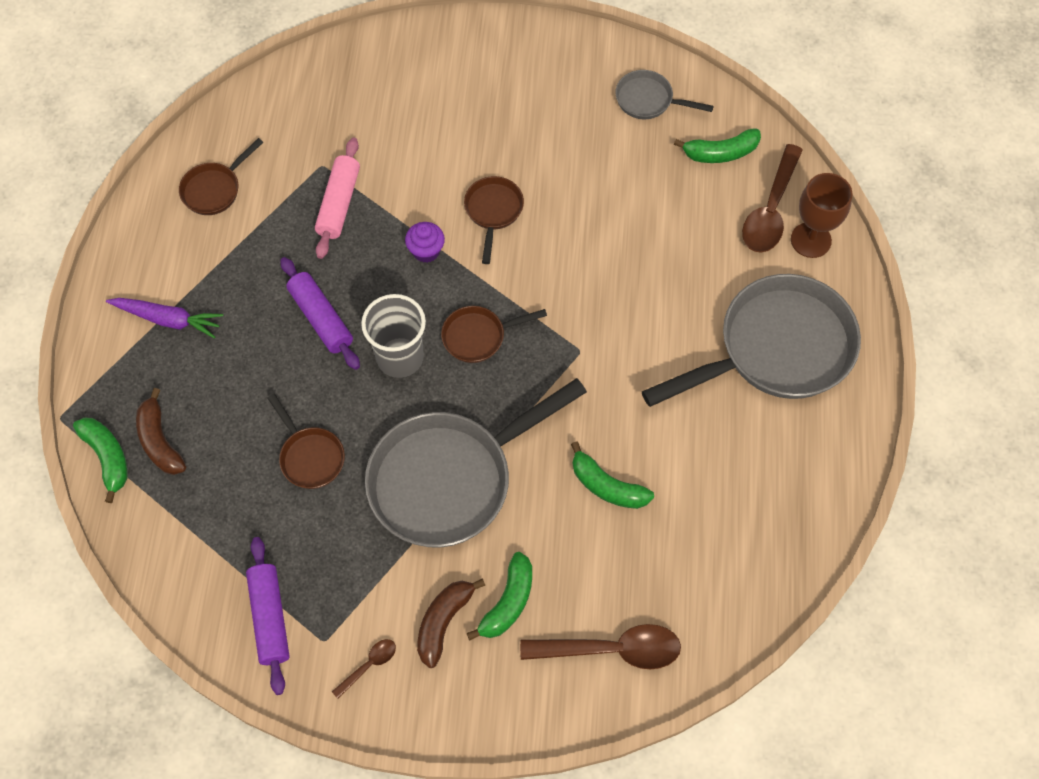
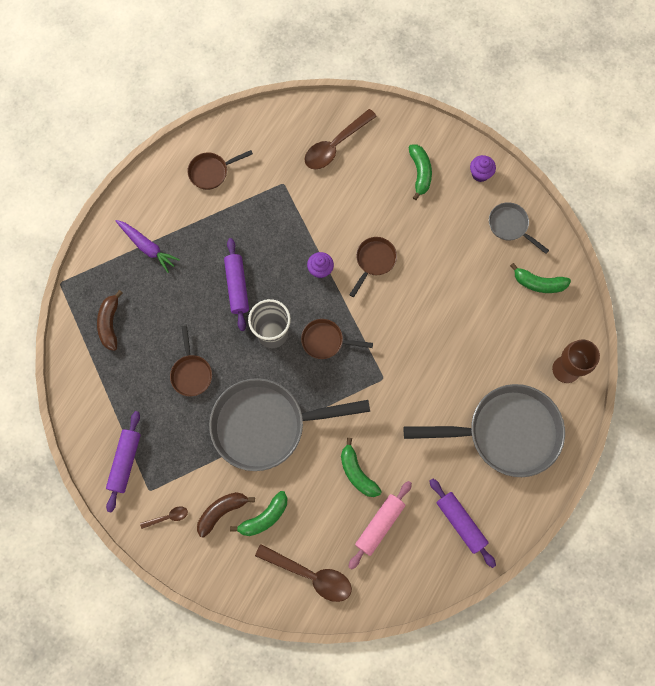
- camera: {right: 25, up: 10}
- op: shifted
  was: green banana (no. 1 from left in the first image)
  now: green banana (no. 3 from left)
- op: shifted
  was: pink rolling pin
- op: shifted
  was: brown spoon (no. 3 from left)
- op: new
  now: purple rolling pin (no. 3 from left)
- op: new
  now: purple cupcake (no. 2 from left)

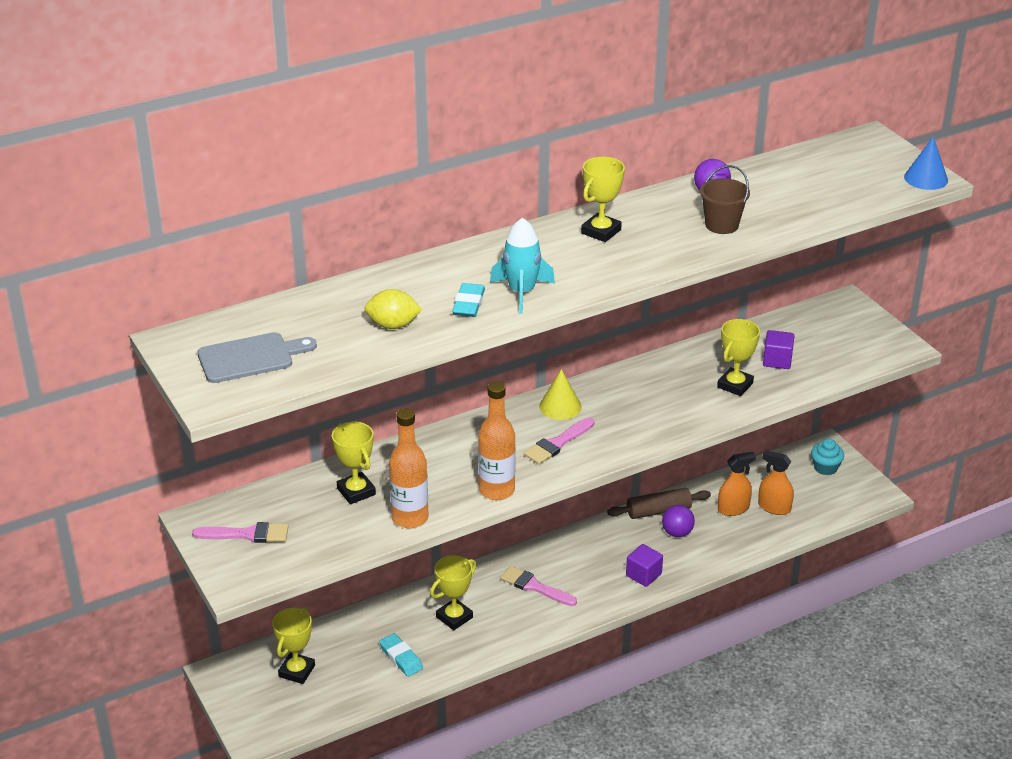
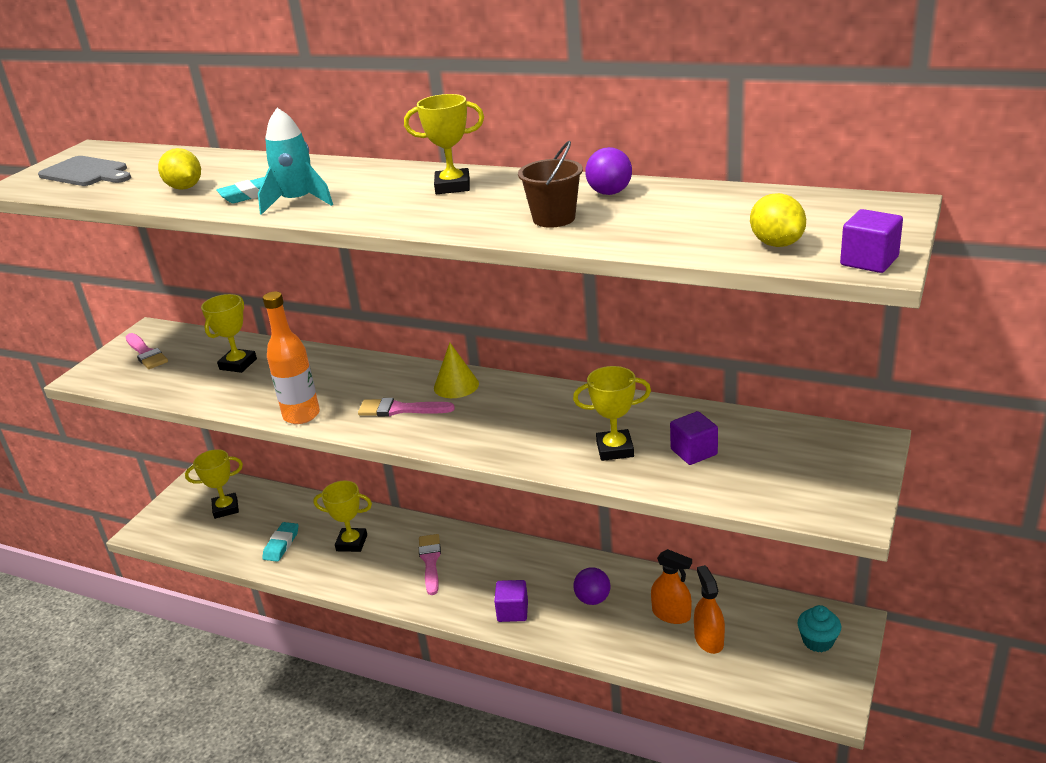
- camera: {right: 55, up: -5}
- op: gone
  was: orange bottle (no. 1 from left)
- op: gone
  was: brown rolling pin
- op: swapped
  was: blue cone
  now: purple cube (no. 3 from left)
- op: new
  now: yellow lemon (no. 2 from left)

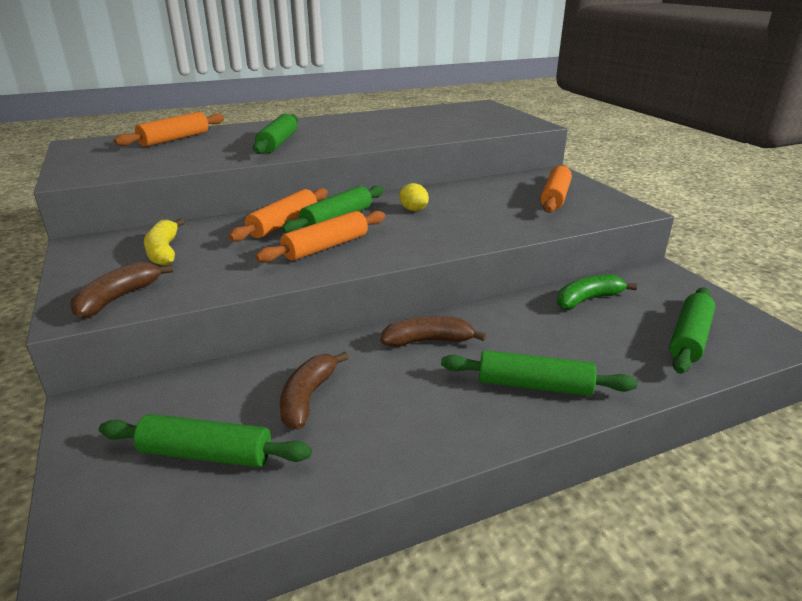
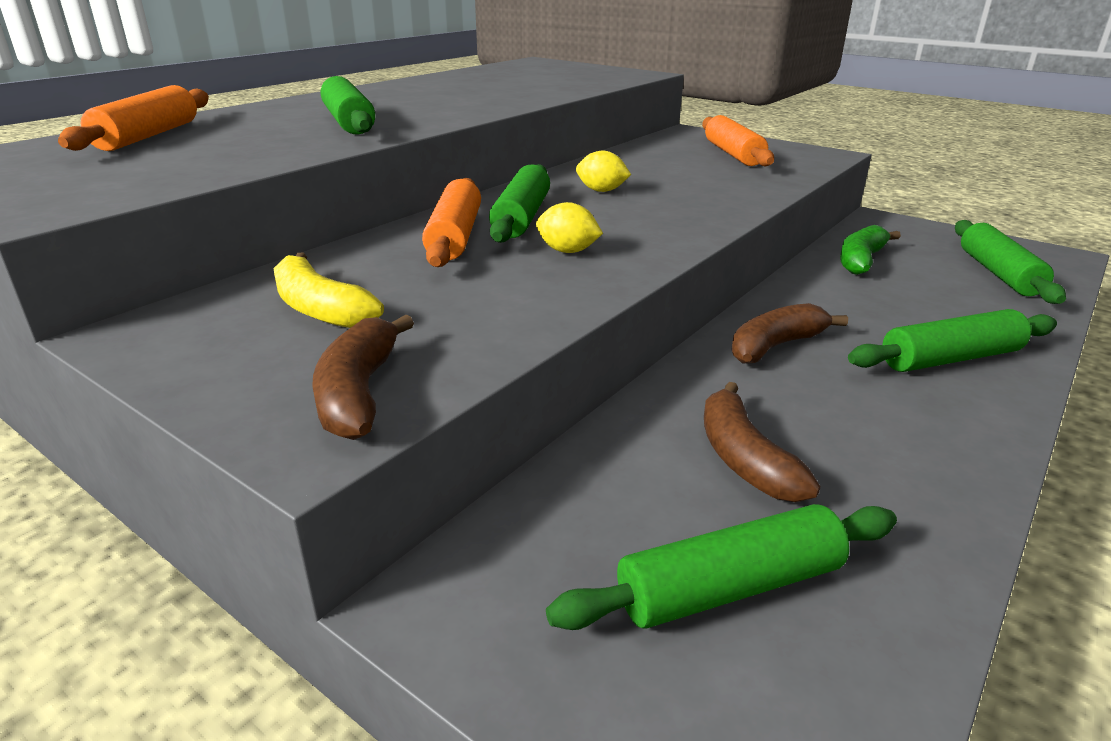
- camera: {right: -30, up: 0}
- op: swapped
  was: orange rolling pin (no. 3 from left)
  now: yellow lemon (no. 1 from left)

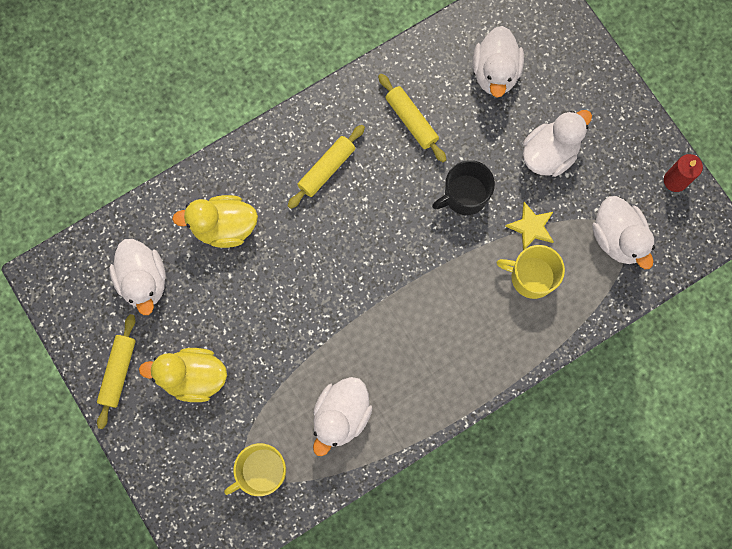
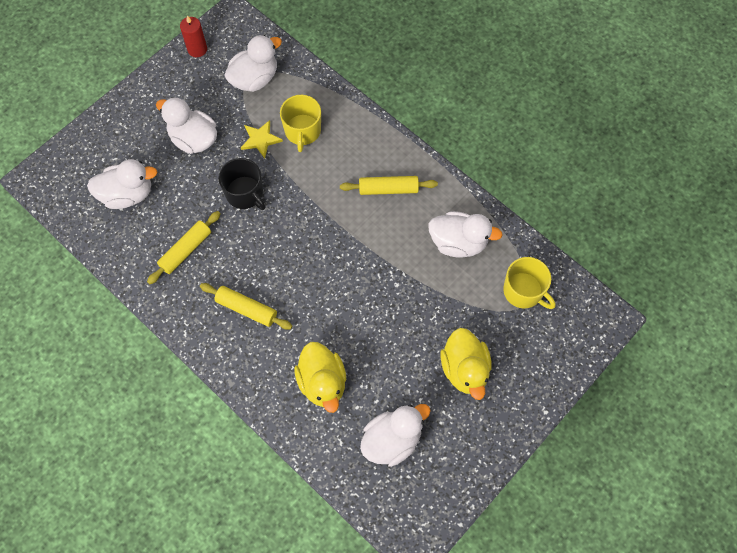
- camera: {right: -105, up: -10}
- op: shifted
  was: yellow rolling pin (no. 1 from left in the first image)
  now: yellow rolling pin (no. 3 from left)

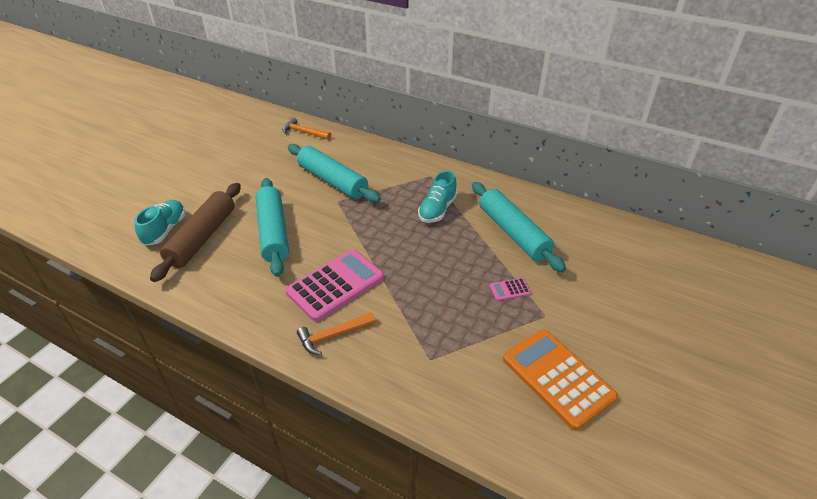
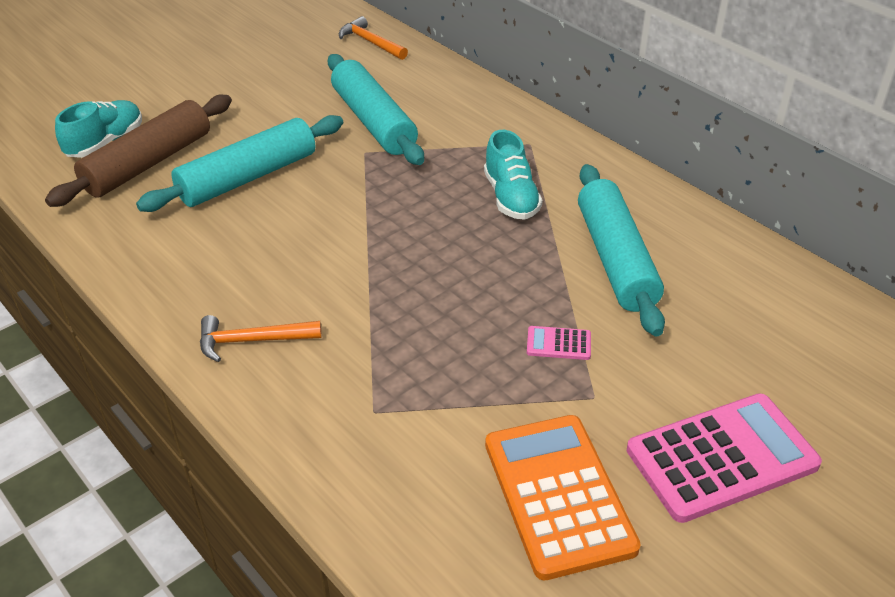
- camera: {right: 20, up: 0}
- op: rotated
  was: turquoise rolling pin (no. 1 from left)
  clockwise: 45
- op: shifted
  was: pink calculator (no. 1 from left in the first image)
  now: pink calculator (no. 2 from left)
- op: rotated
  was: turquoise shoe (no. 2 from left)
  clockwise: -60

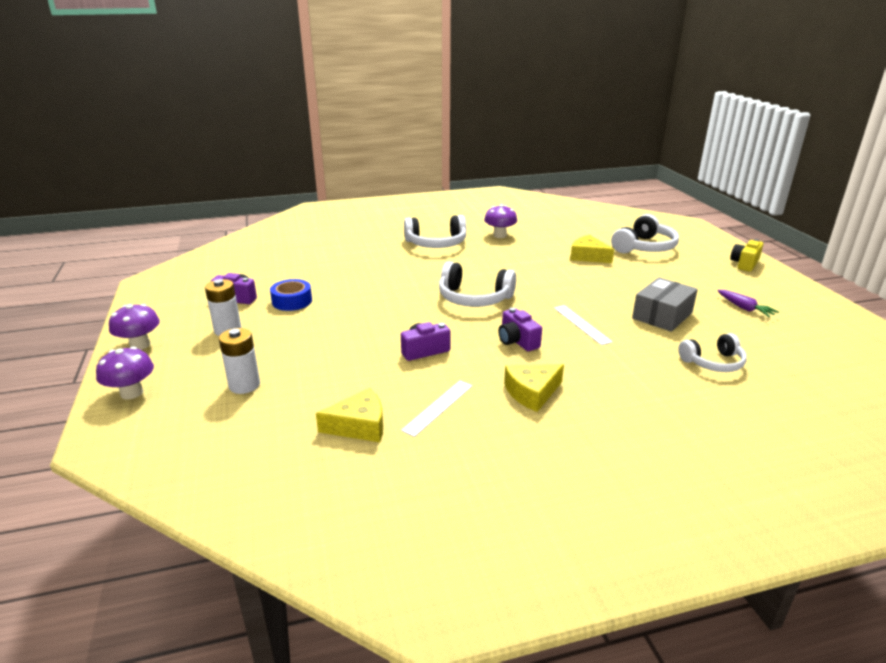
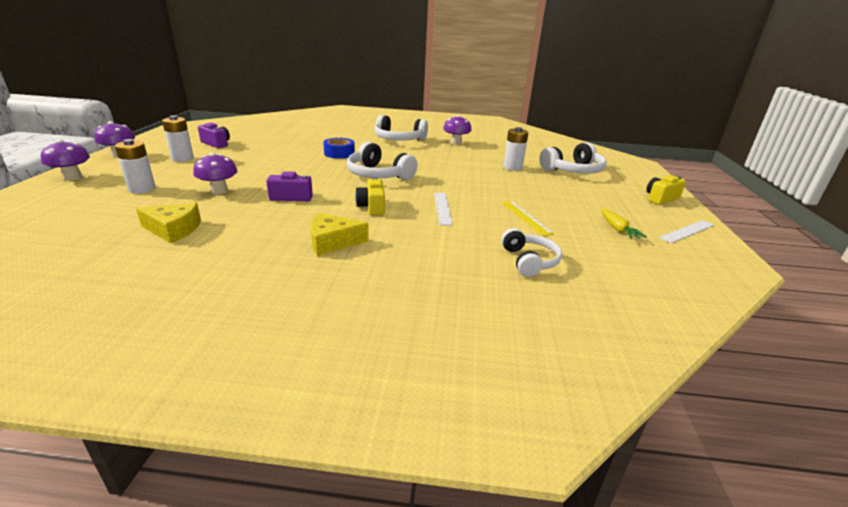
- camera: {right: 20, up: 0}
- op: shifted
  was: blue tape
- op: shifted
  was: white ruler (no. 1 from left in the first image)
  now: white ruler (no. 2 from left)
- op: repainted
  was: purple camera (no. 3 from left)
  now: yellow camera (no. 1 from left)
- op: swapped
  was: yellow cheese (no. 3 from left)
  now: white battery (no. 3 from left)
- op: swapped
  was: grey box
  now: yellow ruler
- op: rotated
  was: white headphones (no. 4 from left in the first image)
  clockwise: -105
- op: repainted
  was: purple carrot
  now: yellow carrot
- op: new
  now: purple mushroom (no. 3 from left)

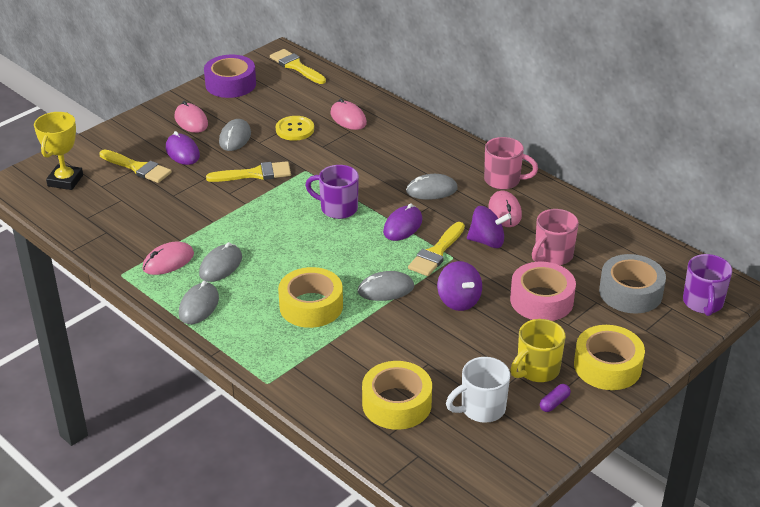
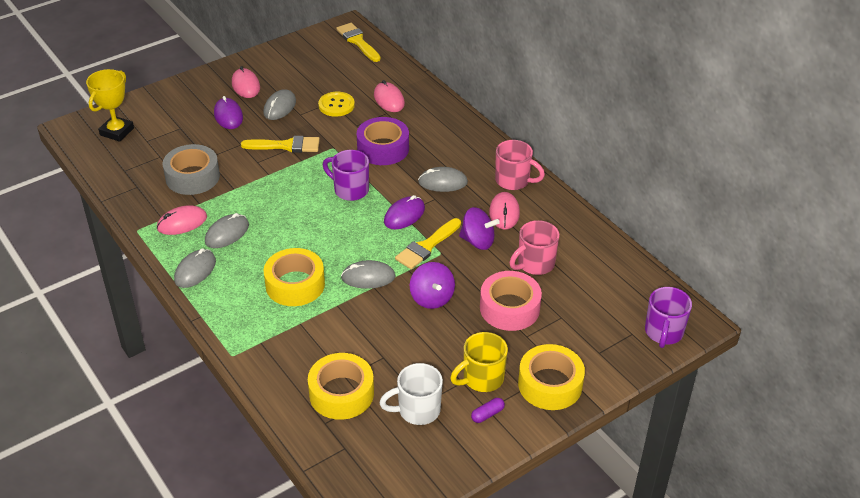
- camera: {right: 10, up: 5}
- op: gone
  was: yellow brush (no. 1 from left)
- op: shifted
  was: purple tape
- op: shifted
  was: grey tape

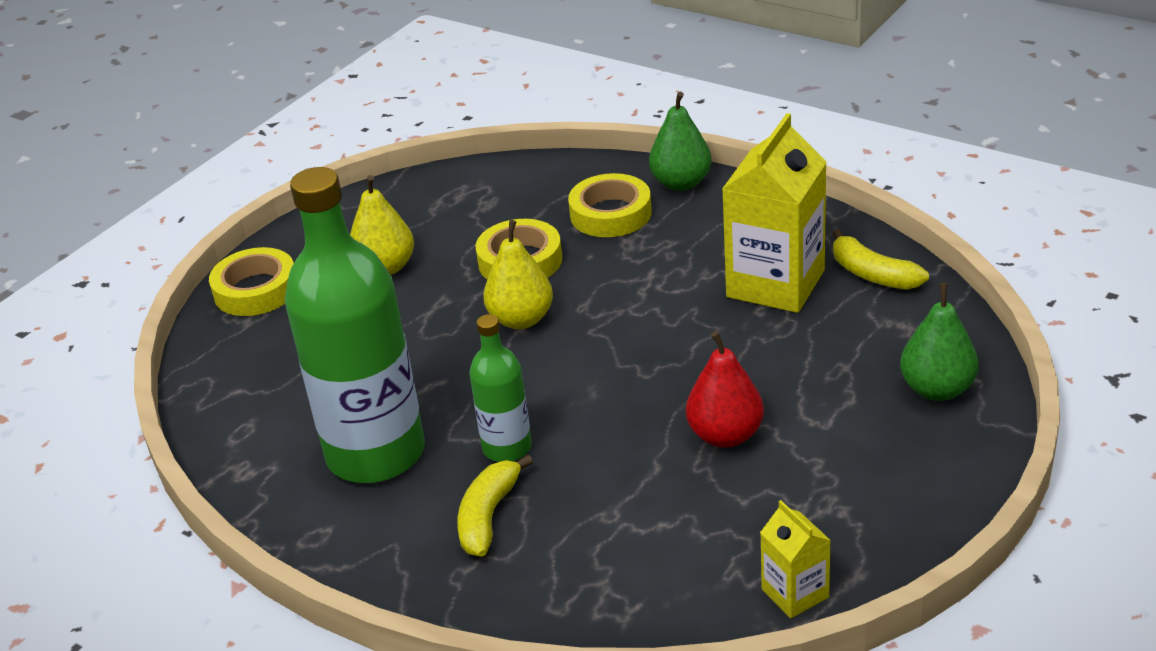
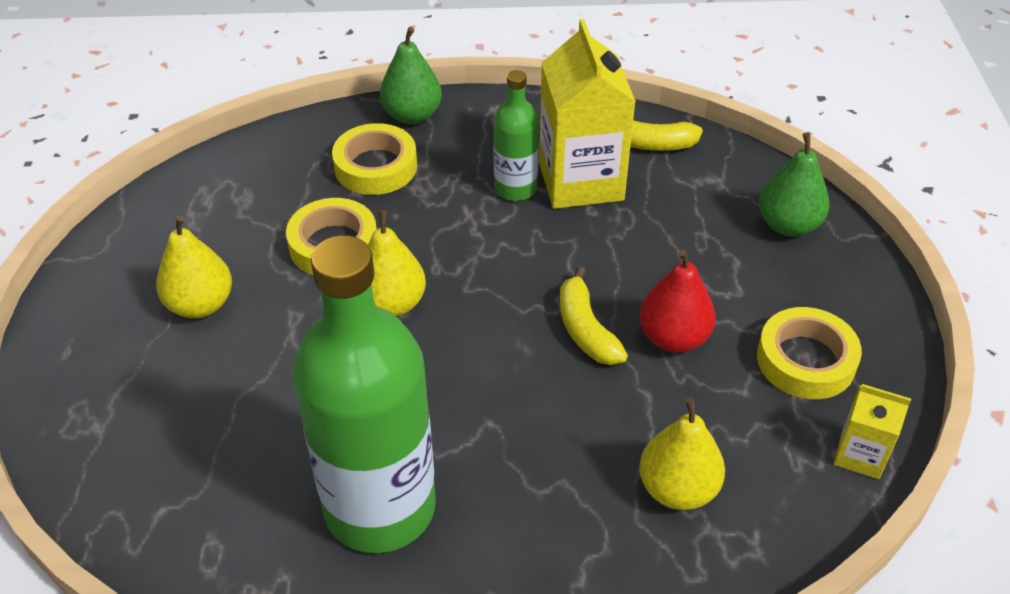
- camera: {right: -40, up: 10}
- op: shifted
  was: yellow tape (no. 1 from left in the first image)
  now: yellow tape (no. 3 from left)
- op: shifted
  was: yellow banana (no. 1 from left)
- op: shifted
  was: green bottle (no. 2 from left)
- op: new
  now: yellow pear (no. 3 from left)

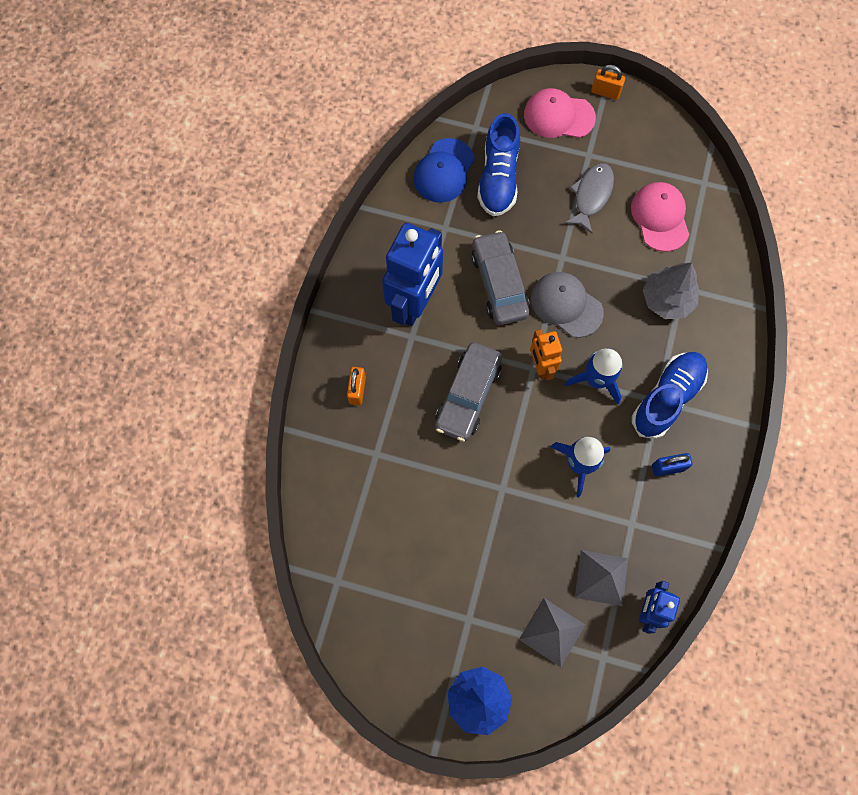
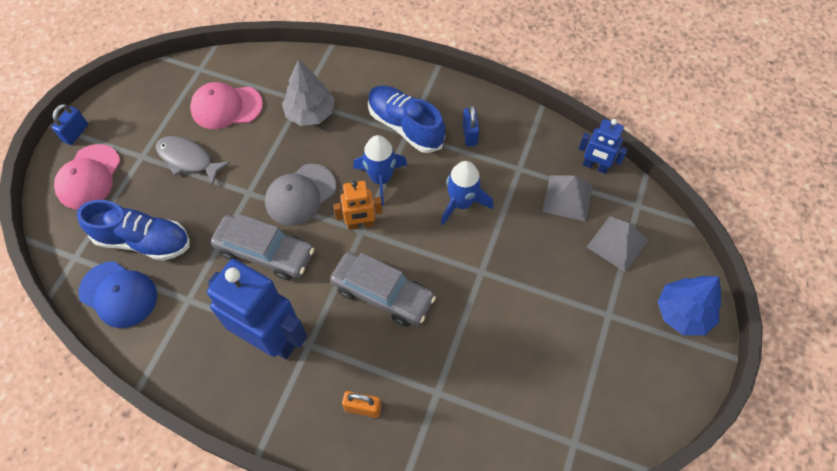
- camera: {right: -85, up: -10}
- op: rotated
  was: grey car (no. 2 from left in the first image)
  clockwise: -150
- op: repainted
  was: orange padlock (no. 2 from left)
  now: blue padlock (no. 1 from left)

